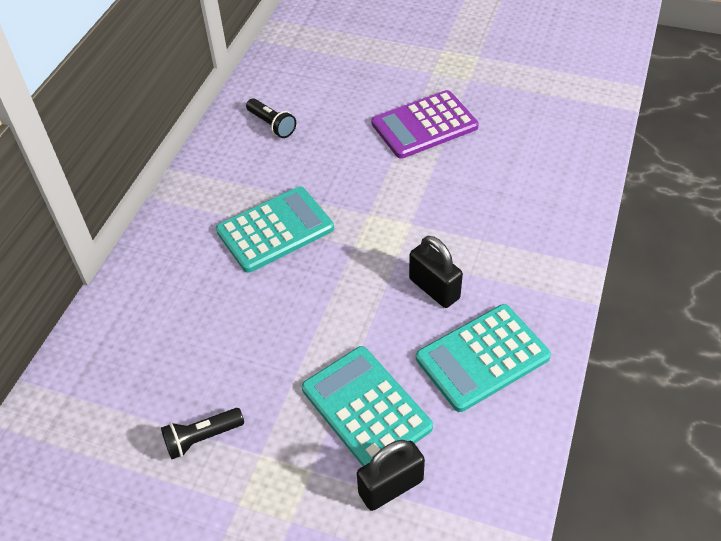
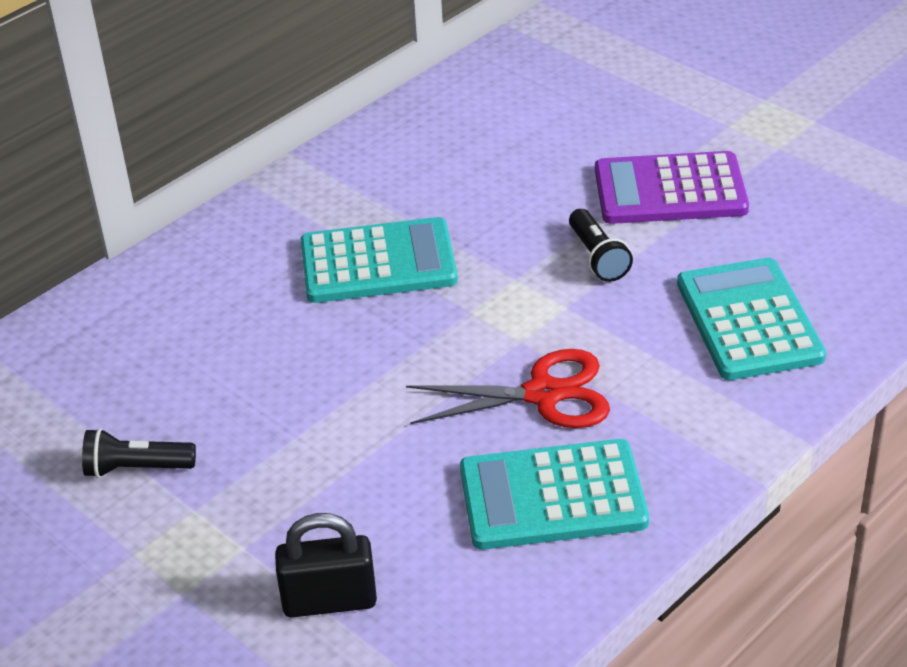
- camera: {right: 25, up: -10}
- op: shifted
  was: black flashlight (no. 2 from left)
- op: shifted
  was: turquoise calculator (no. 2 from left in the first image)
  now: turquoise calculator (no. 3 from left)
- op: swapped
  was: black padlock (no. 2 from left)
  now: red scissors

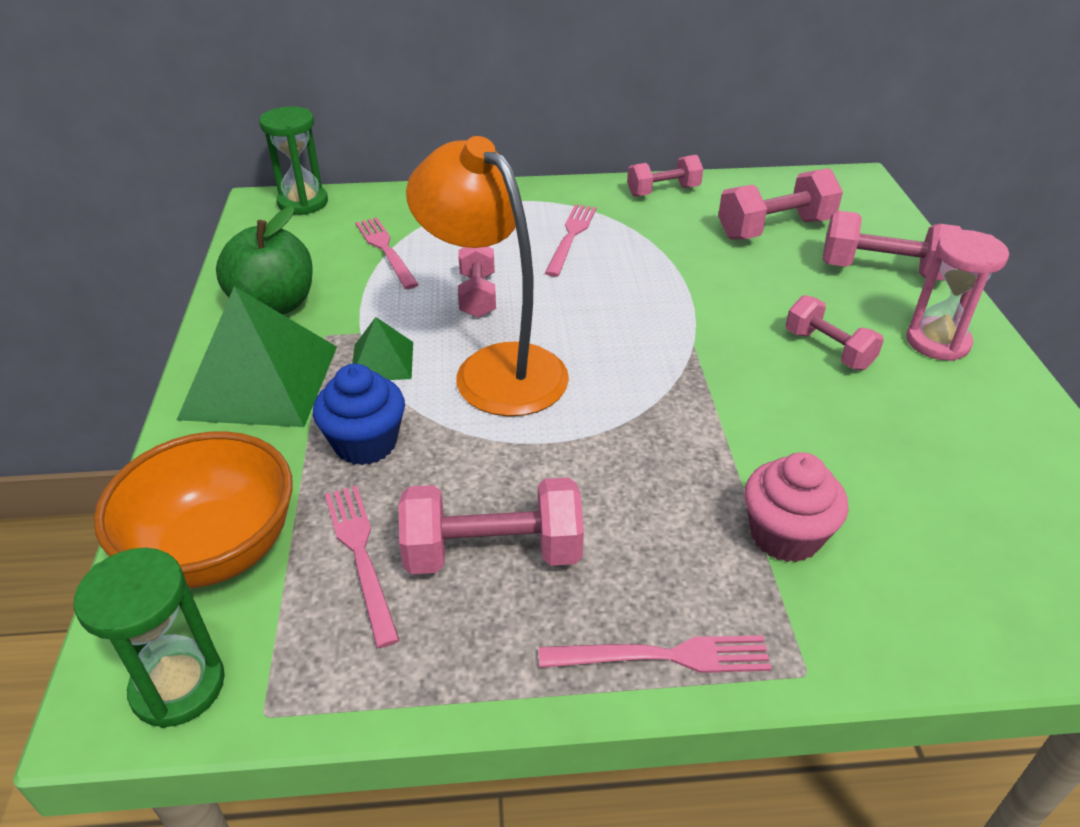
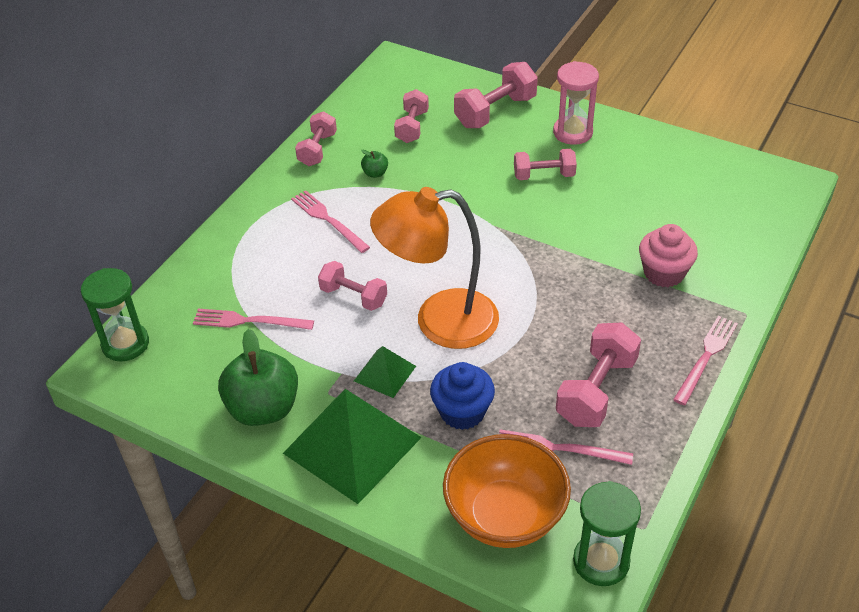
- camera: {right: -55, up: 5}
- op: scaled
  was: pink dumbbell (no. 4 from left in the first image)
  ratio: 0.66
- op: new
  now: green apple (no. 2 from left)

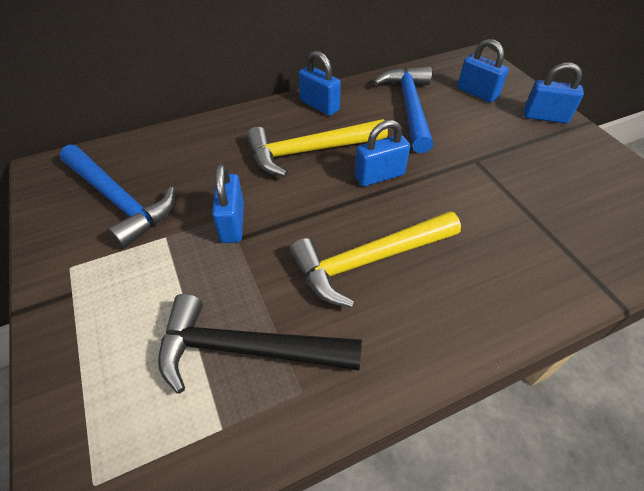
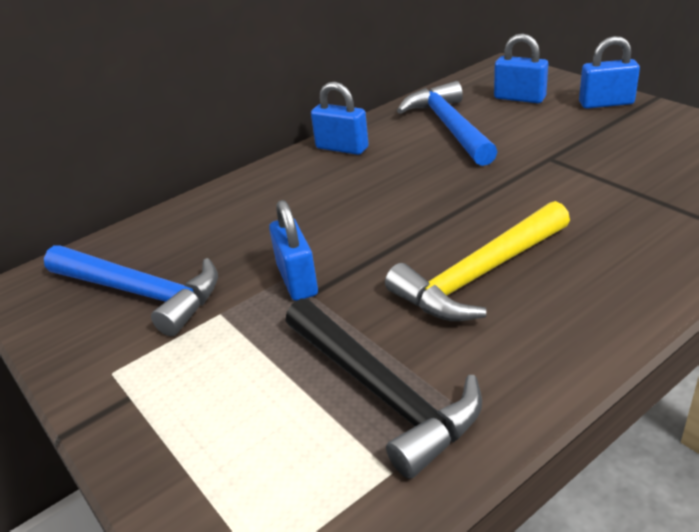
- camera: {right: -10, up: -15}
- op: rotated
  was: black hammer
  clockwise: -120
- op: gone
  was: yellow hammer (no. 1 from left)
- op: gone
  was: blue padlock (no. 3 from left)

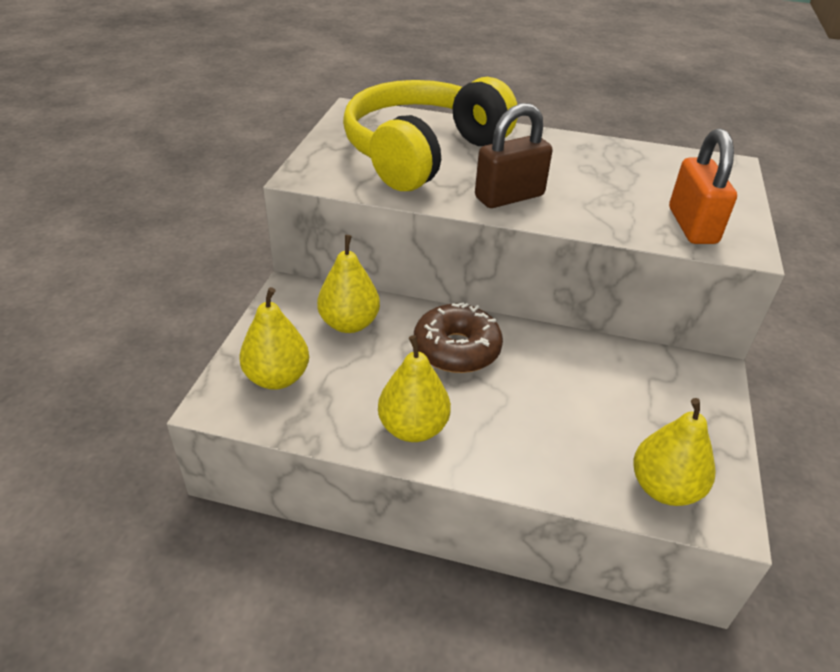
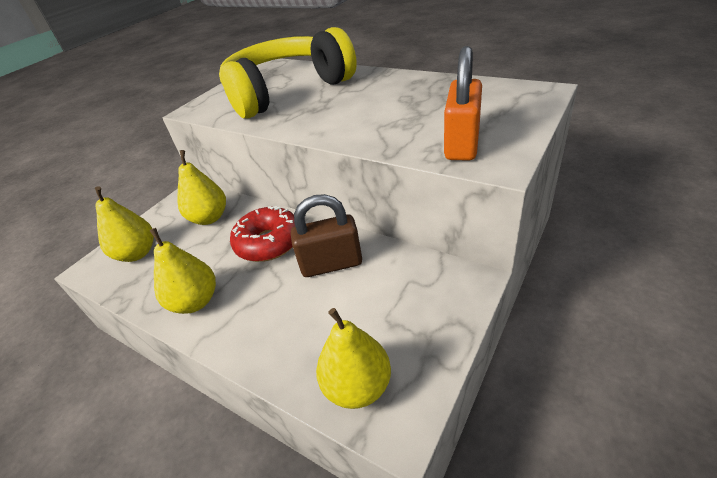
- camera: {right: 25, up: 0}
- op: repainted
  was: brown donut
  now: red donut
- op: shifted
  was: brown padlock

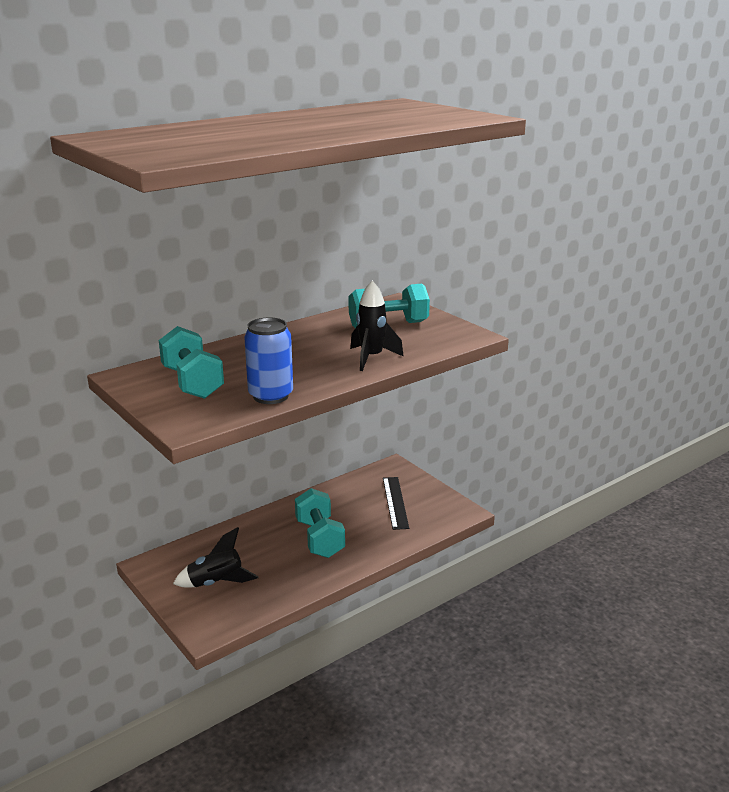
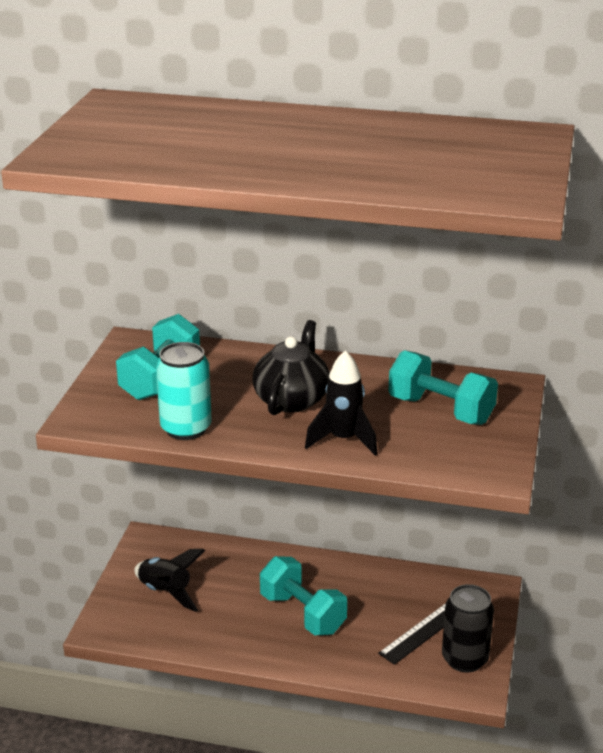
- camera: {right: 50, up: 5}
- op: repainted
  was: blue can
  now: turquoise can
- op: rotated
  was: turquoise dumbbell (no. 2 from left)
  clockwise: -75
- op: new
  now: black teapot
- op: new
  now: black can

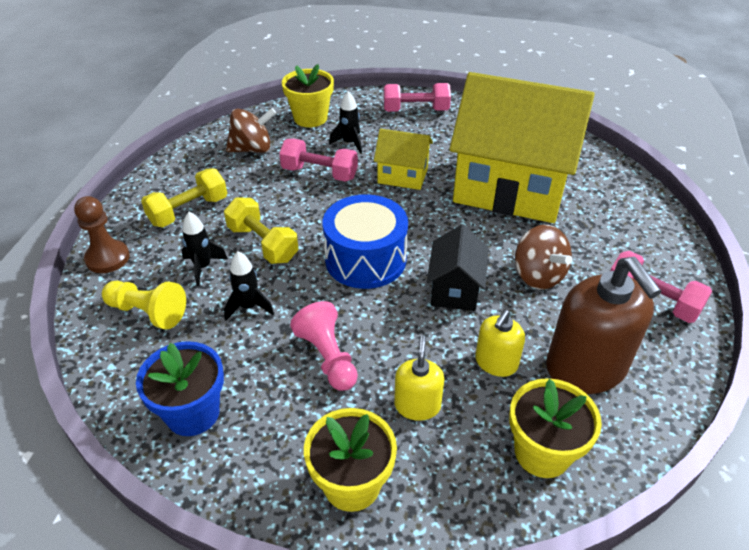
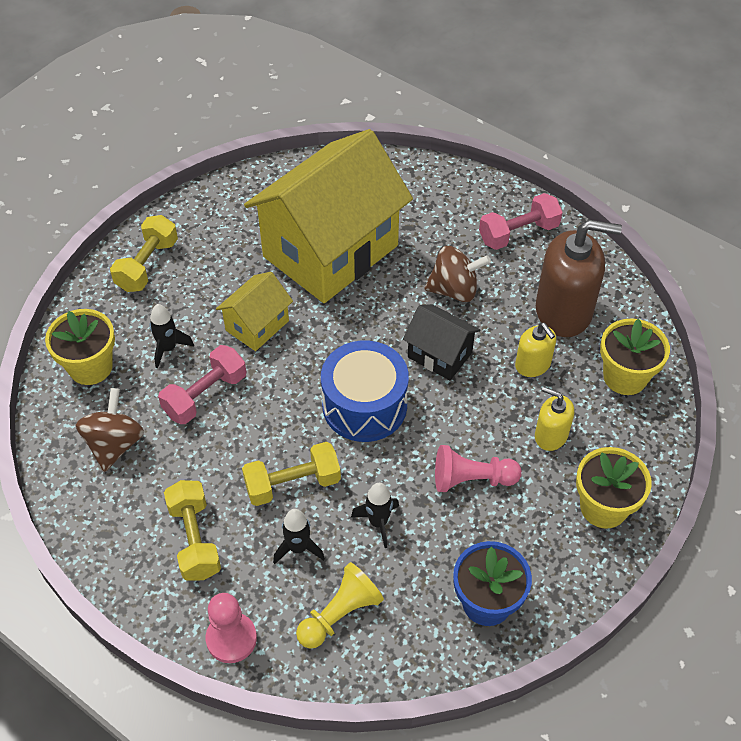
- camera: {right: -65, up: 10}
- op: repainted
  was: brown pawn
  now: pink pawn (no. 1 from left)
- op: repainted
  was: pink dumbbell (no. 2 from left)
  now: yellow dumbbell (no. 1 from left)

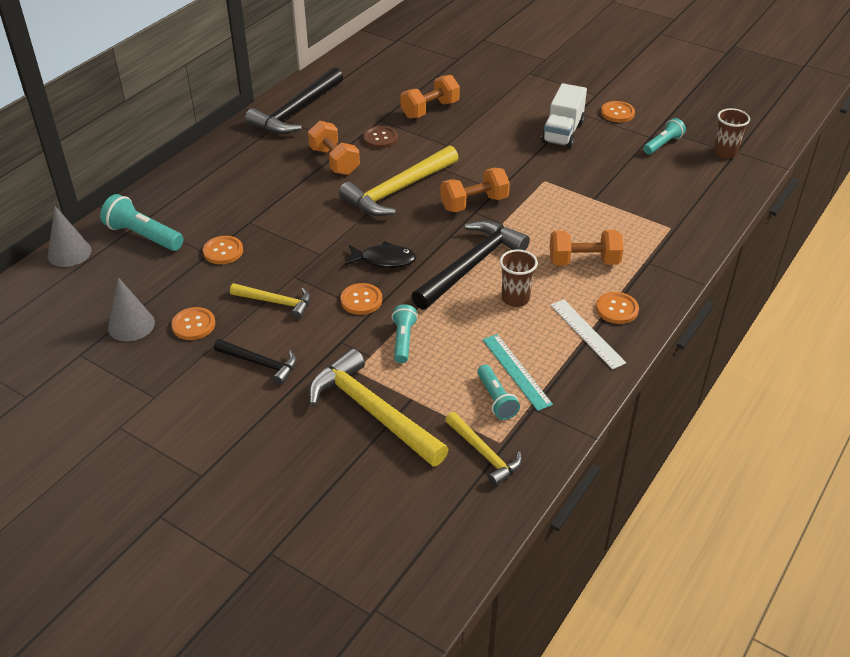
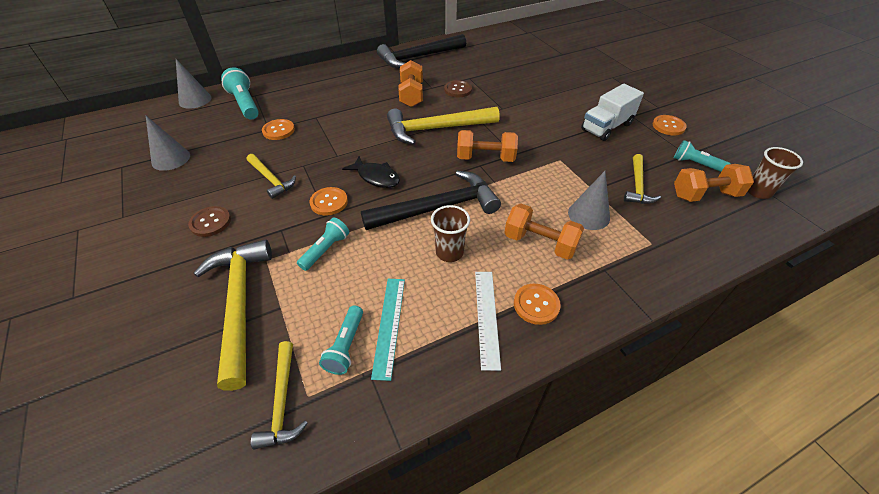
- camera: {right: 30, up: 5}
- op: gone
  was: orange button (no. 1 from left)
- op: swapped
  was: black hammer (no. 1 from left)
  now: brown button (no. 1 from left)
- op: shifted
  was: orange dumbbell (no. 2 from left in the first image)
  now: orange dumbbell (no. 4 from left)
- op: rotated
  was: turquoise flashlight (no. 4 from left)
  clockwise: -135
- op: new
  now: grey cone (no. 3 from left)
- op: new
  now: yellow hammer (no. 5 from left)

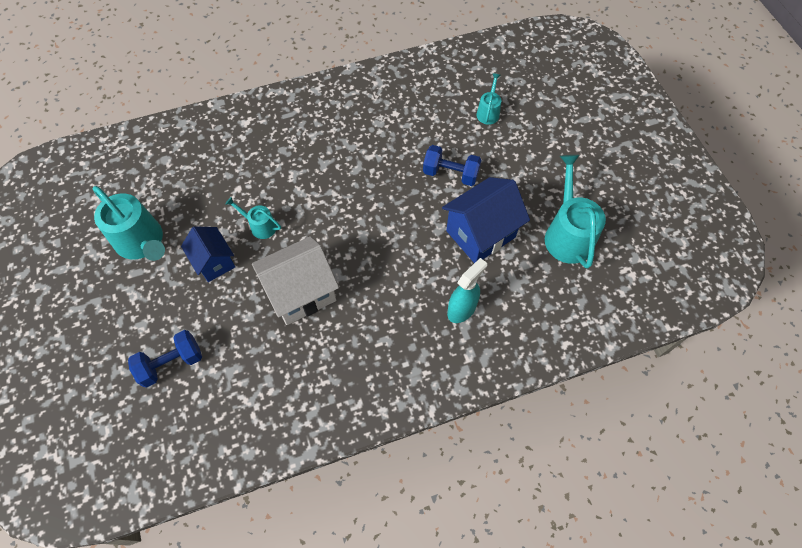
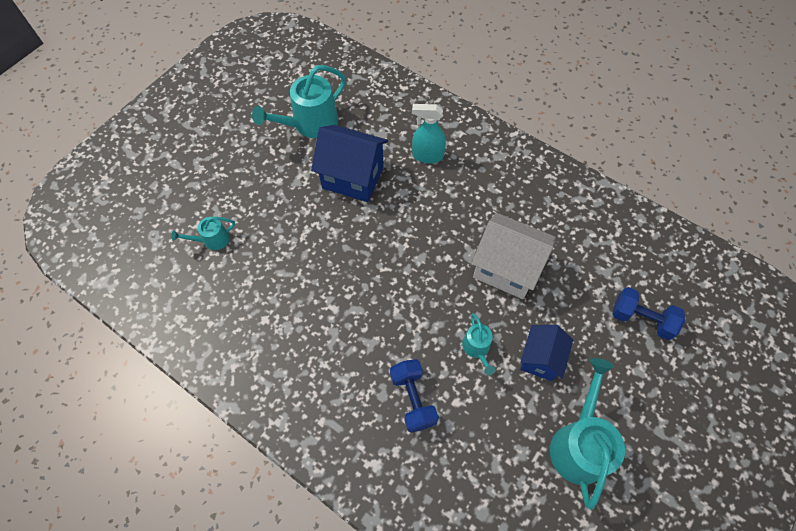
- camera: {right: -125, up: 0}
- op: shifted
  was: blue dumbbell (no. 2 from left in the first image)
  now: blue dumbbell (no. 1 from left)

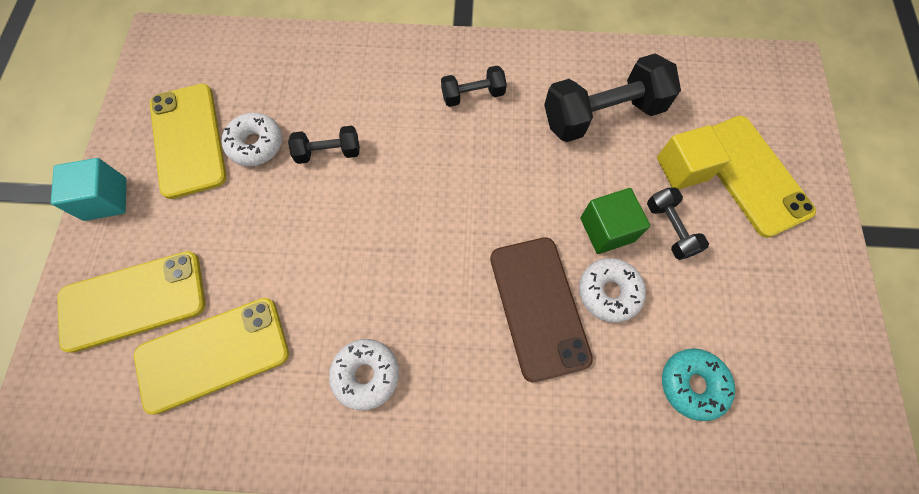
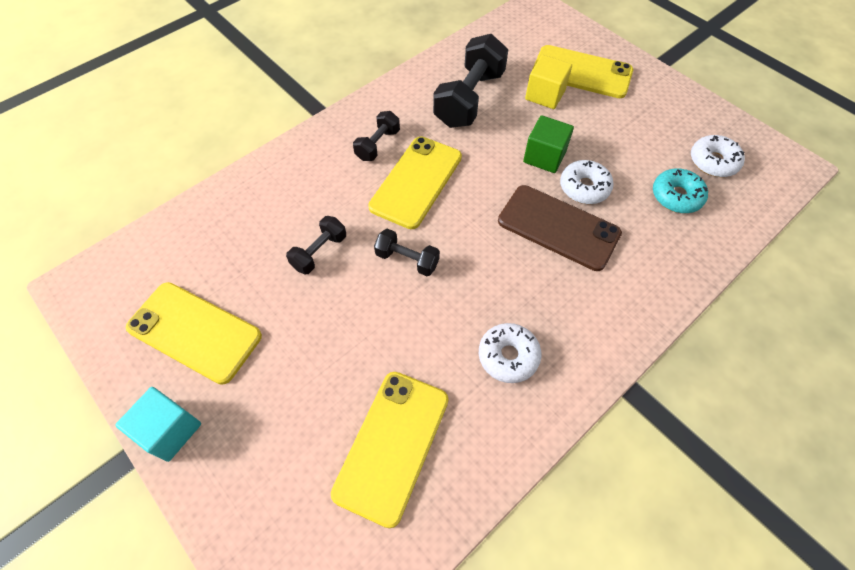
- camera: {right: -45, up: -10}
- op: shifted
  was: yellow phone (no. 1 from left in the first image)
  now: yellow phone (no. 3 from left)
- op: shifted
  was: white donut (no. 1 from left in the first image)
  now: white donut (no. 3 from left)
- op: shifted
  was: black dumbbell (no. 4 from left in the first image)
  now: black dumbbell (no. 3 from left)

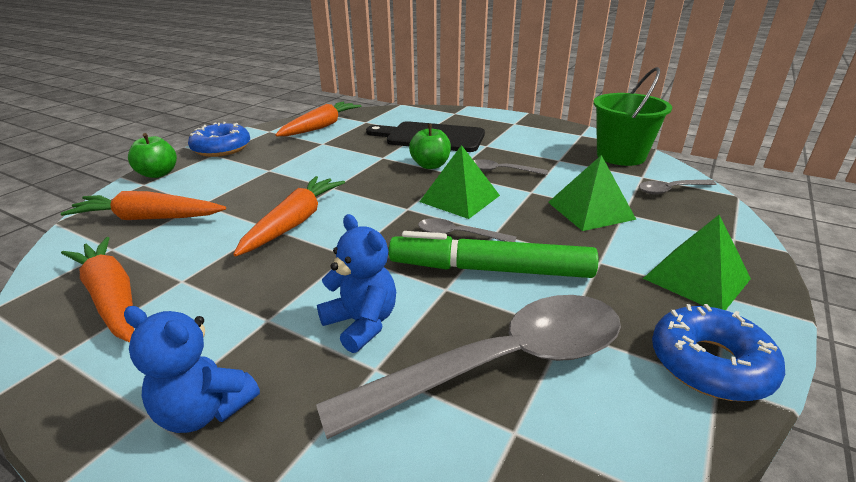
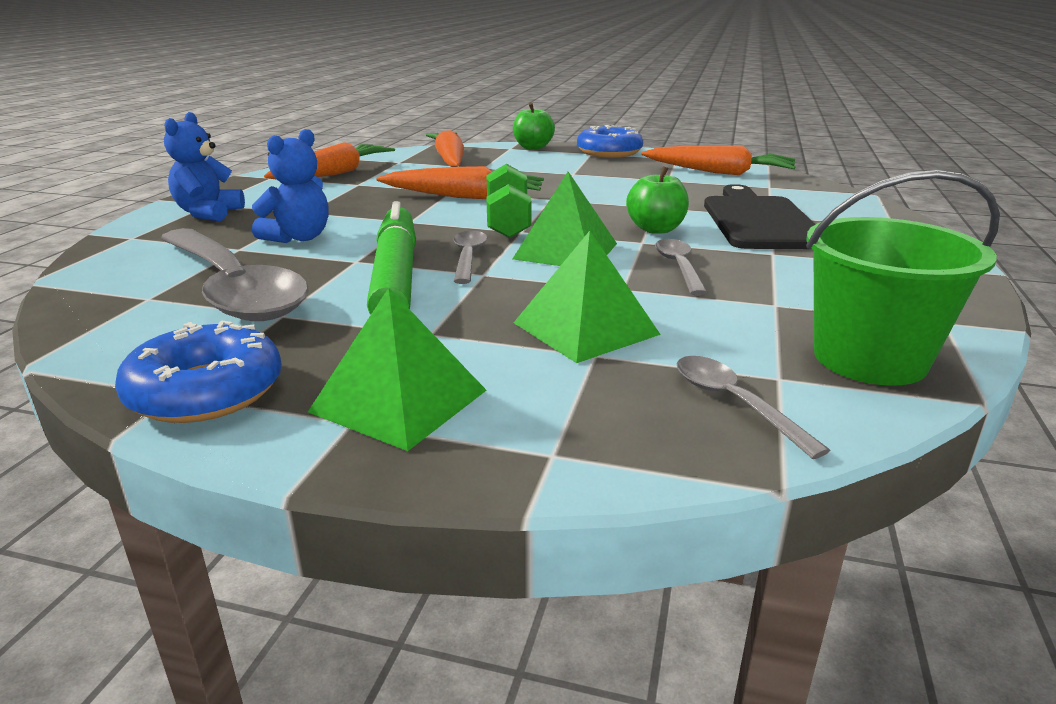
- camera: {right: 75, up: -5}
- op: new
  now: green dumbbell

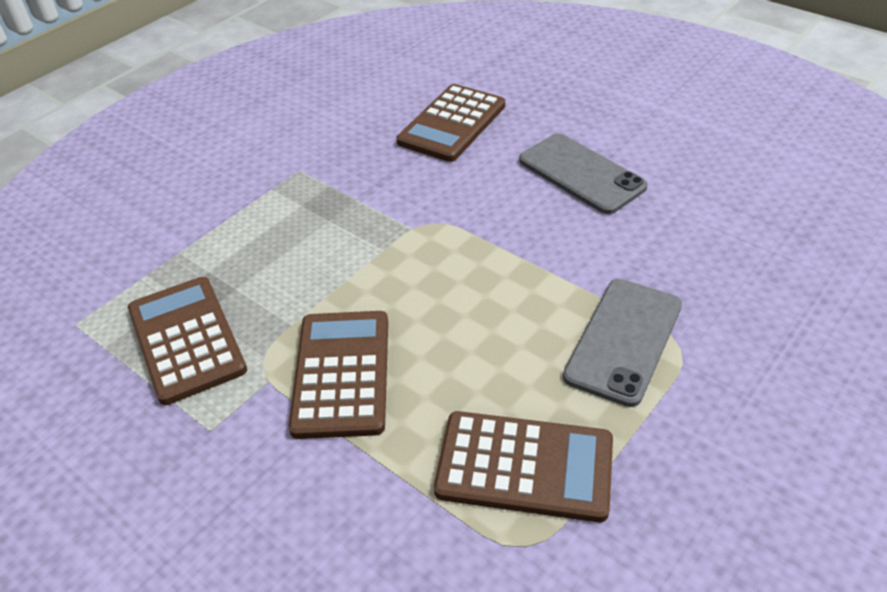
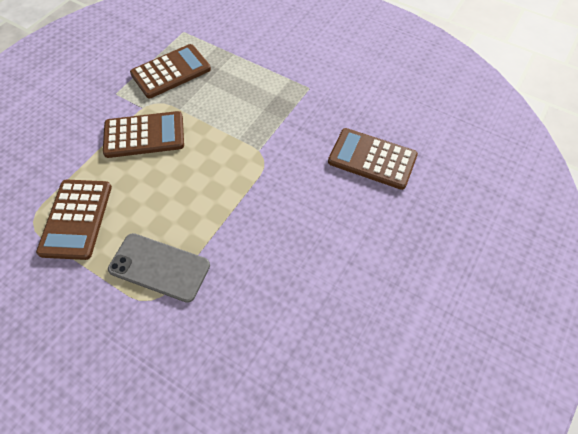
- camera: {right: 80, up: 15}
- op: gone
  was: grey phone (no. 1 from left)

